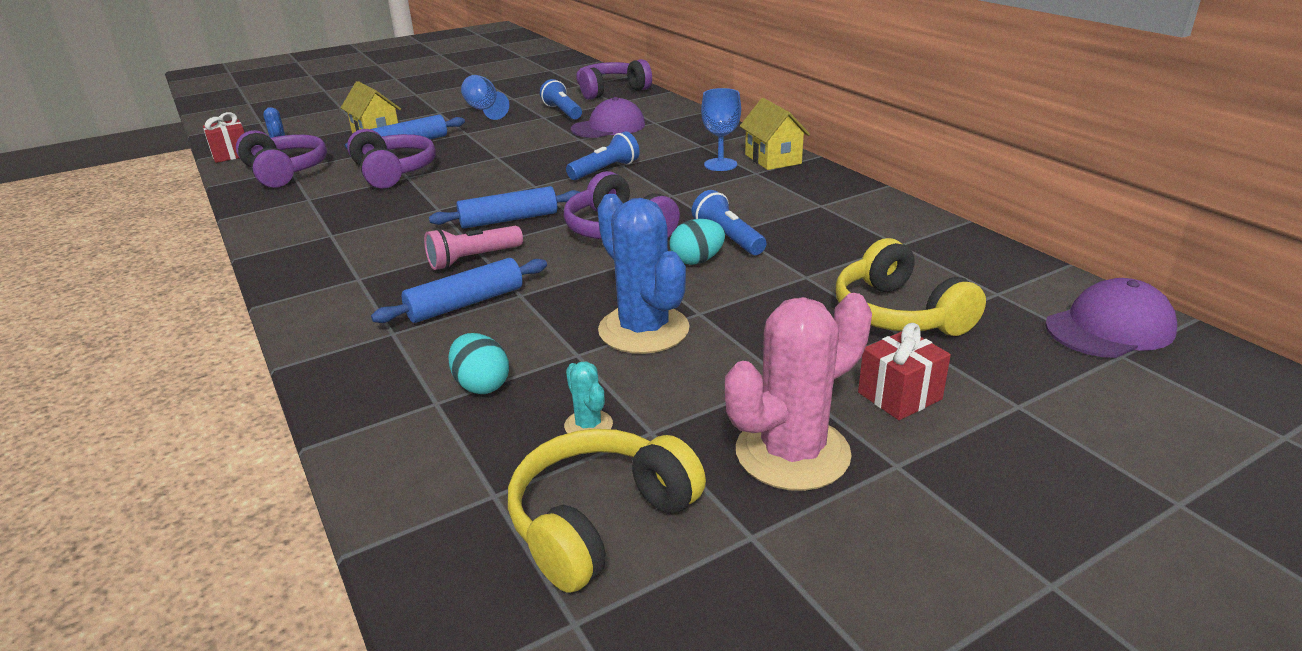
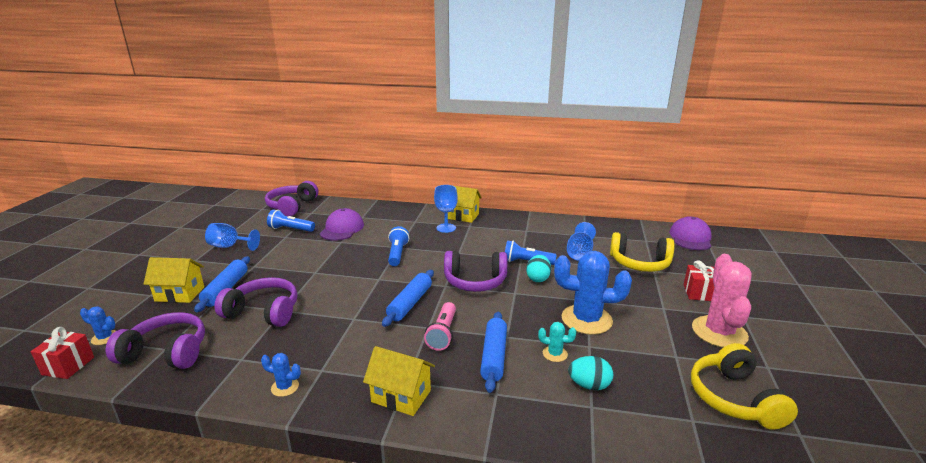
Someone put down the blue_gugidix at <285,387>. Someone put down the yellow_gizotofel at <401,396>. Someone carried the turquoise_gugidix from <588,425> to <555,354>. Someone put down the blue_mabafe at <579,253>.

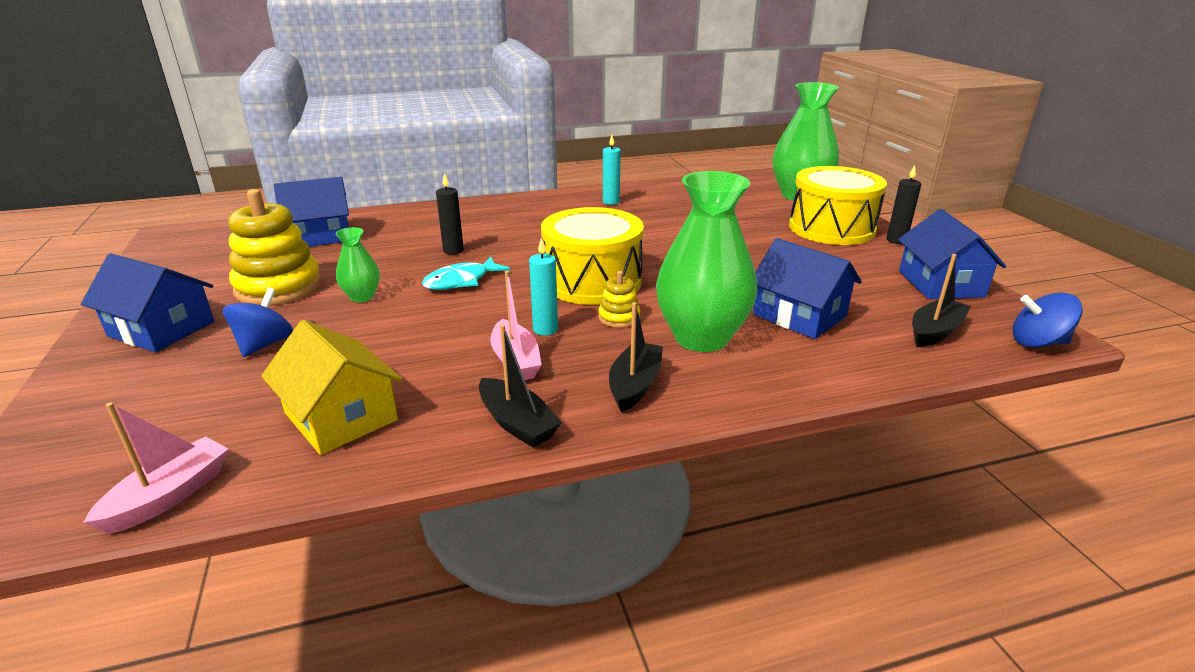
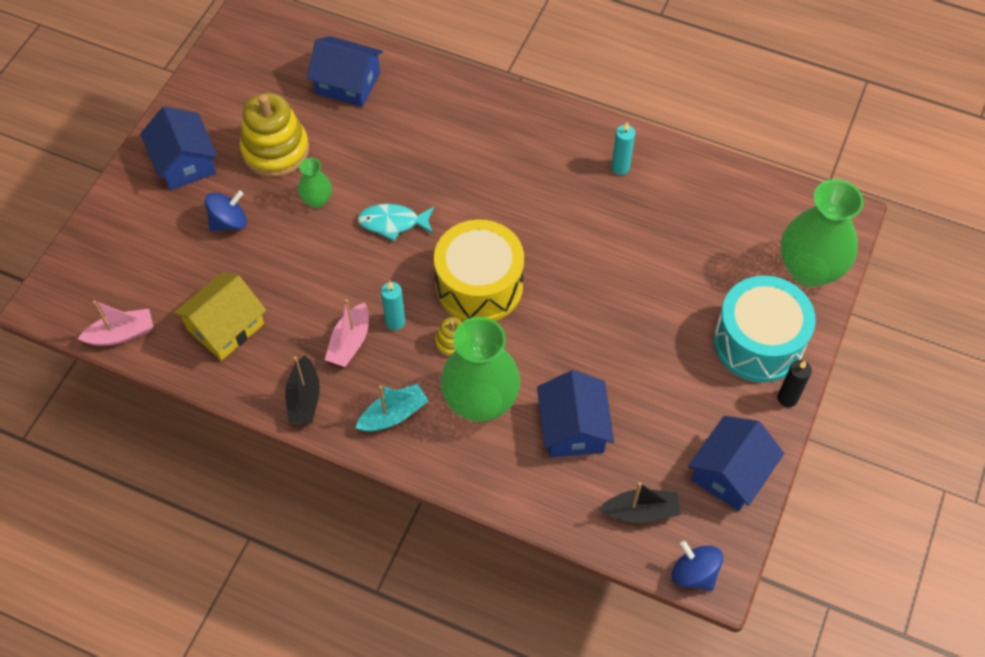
Someone rotated the yellow_gizotofel at <341,416> by 45 degrees clockwise. Someone repainted the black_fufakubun at <635,385>, which became the turquoise_fufakubun at <393,415>. Someone repainted the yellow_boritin at <831,228>, which became the turquoise_boritin at <758,342>. Someone took away the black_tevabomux at <453,251>.

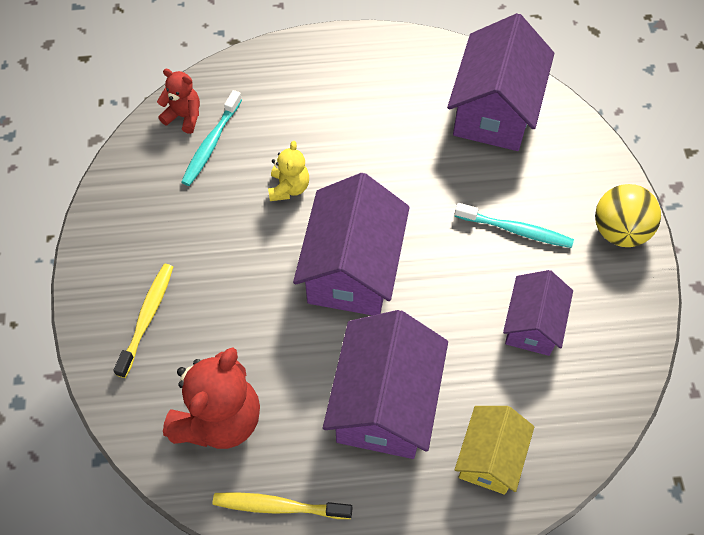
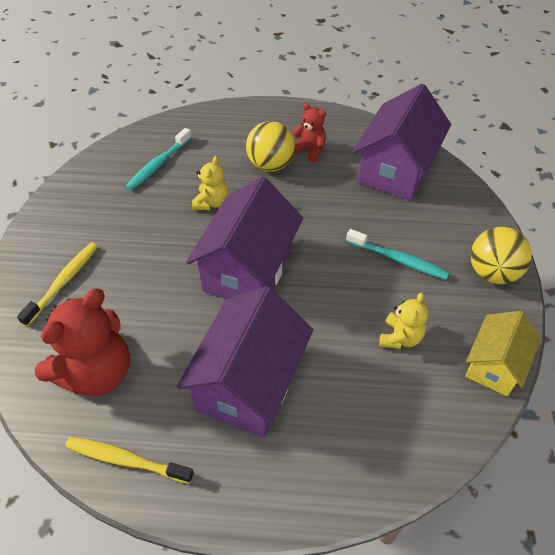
Someone put down the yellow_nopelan at <270,165>. Someone carried the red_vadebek from <184,116> to <309,150>. Someone swapped the purple_gizotofel at <532,324> for the yellow_vadebek at <400,337>. Someone carried the yellow_gizotofel from <490,457> to <494,365>.

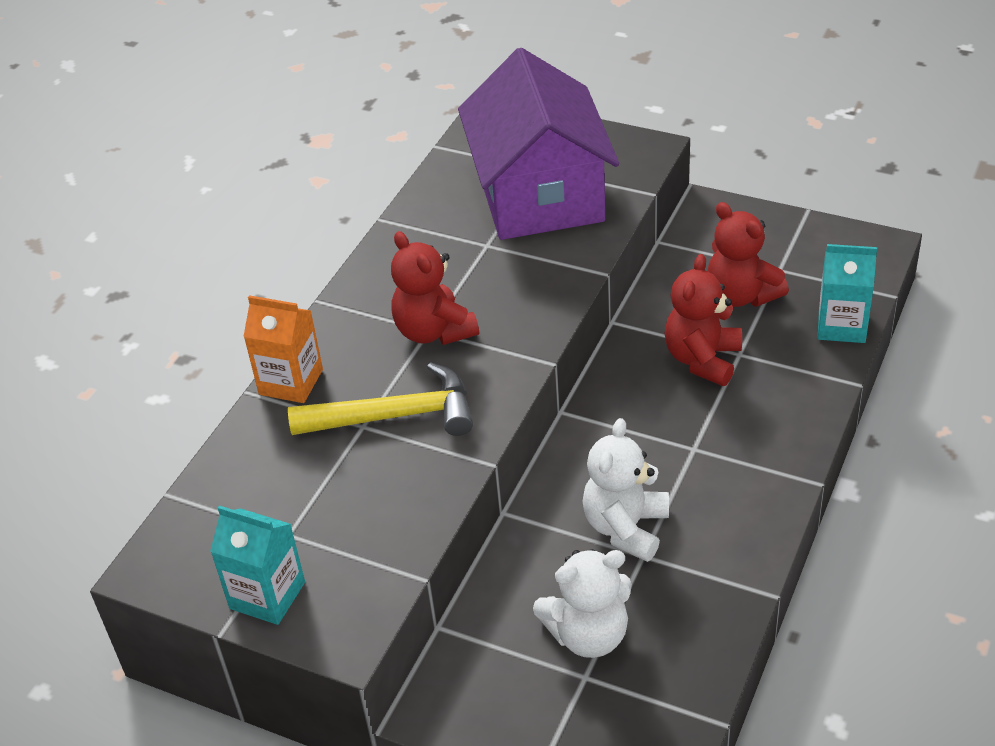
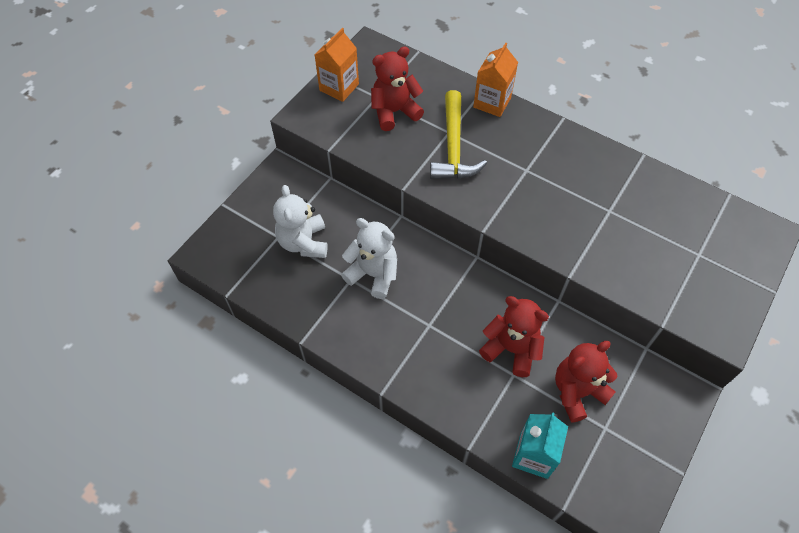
Someone repainted the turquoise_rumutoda at <267,595>, which became the orange_rumutoda at <339,87>. Someone carried the red_vadebek from <434,331> to <394,112>. Someone took away the purple_gizotofel at <540,195>.

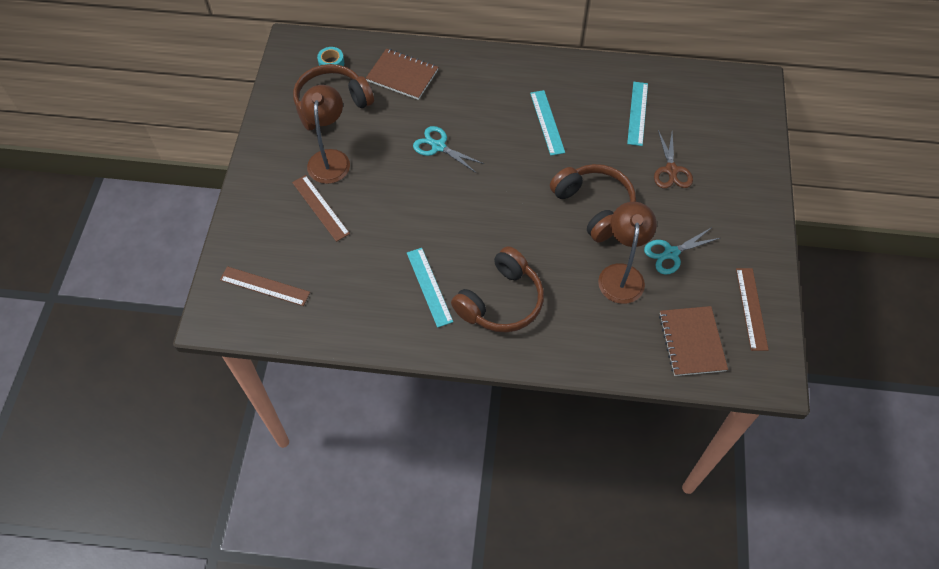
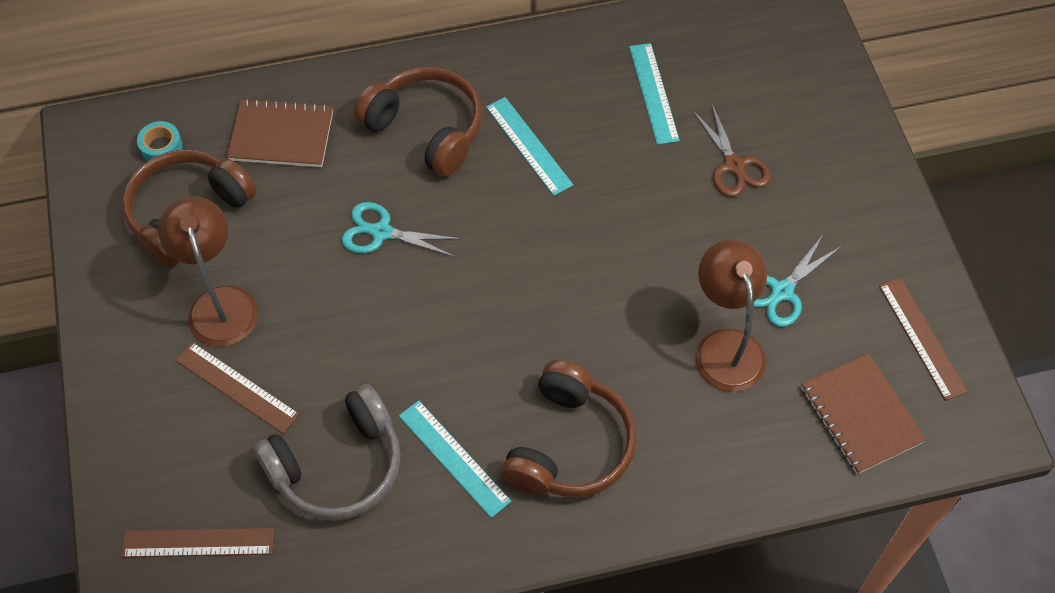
Someone put down the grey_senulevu at <338,466>. Someone carried the brown_senulevu from <594,206> to <426,129>.

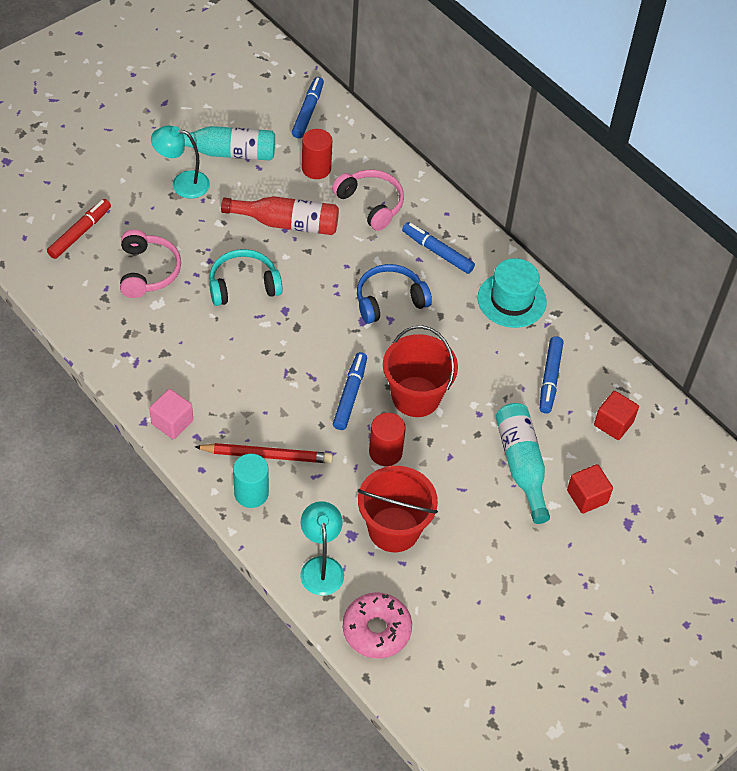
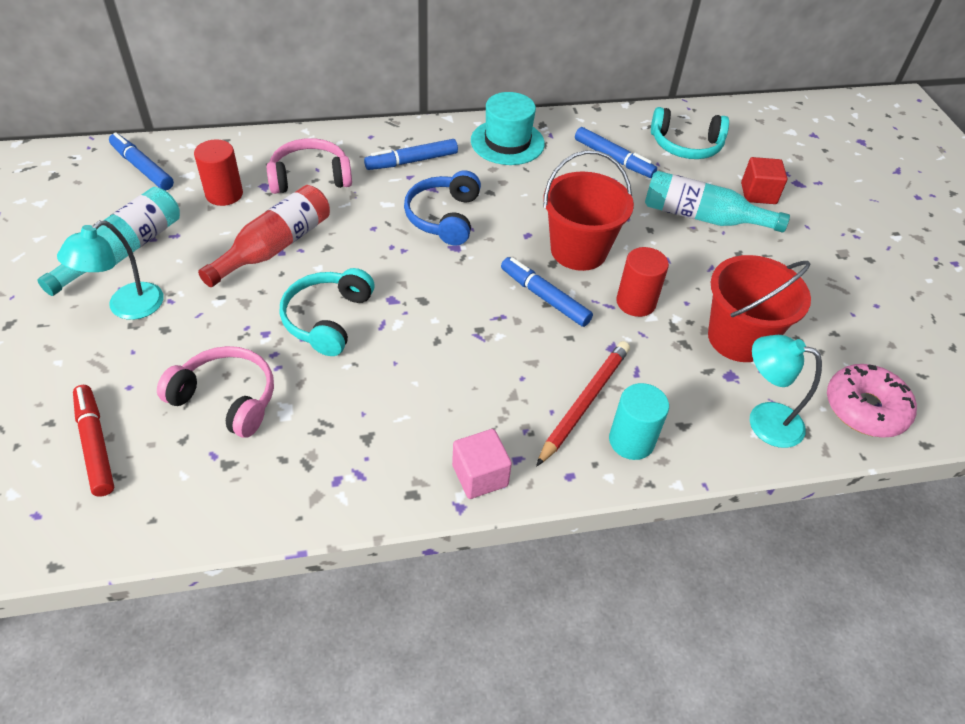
Someone swapped the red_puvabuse at <613,423> for the turquoise_senulevu at <686,145>.

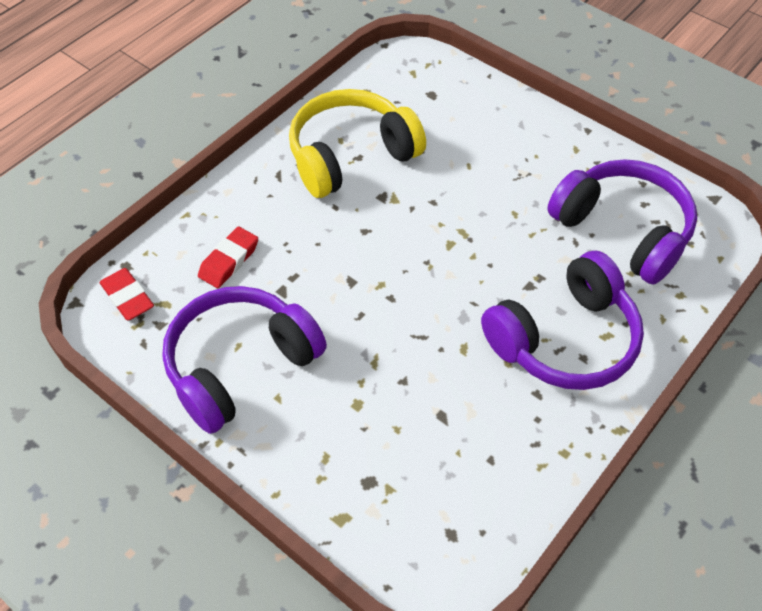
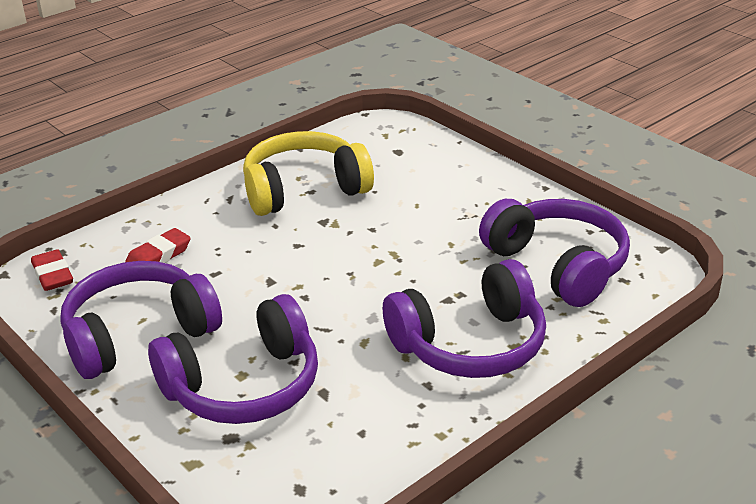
Someone put down the purple_senulevu at <244,386>.

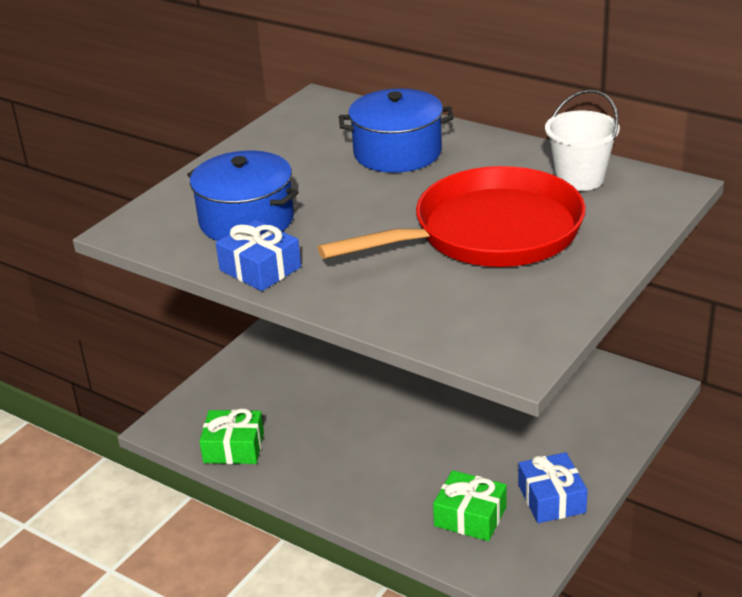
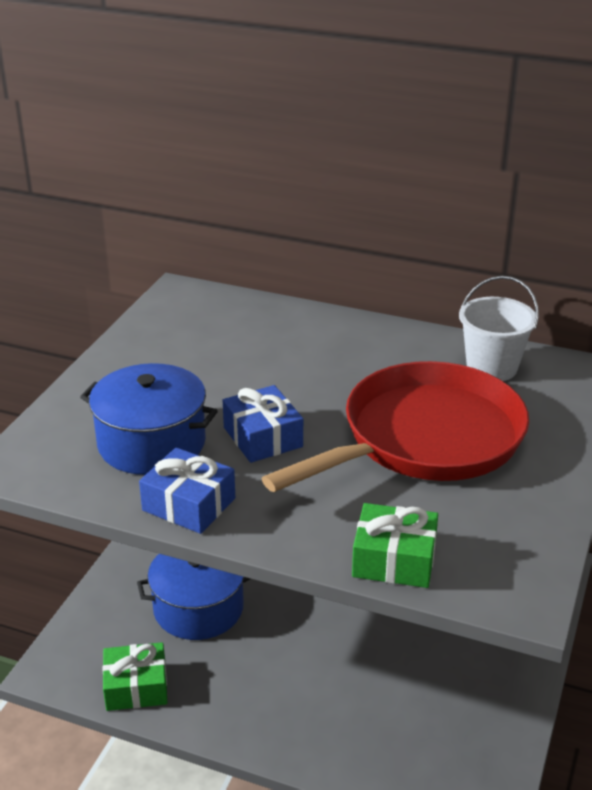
Someone carried the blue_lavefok from <397,152> to <198,608>. Someone carried the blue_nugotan from <551,498> to <263,437>. Someone carried the green_nugotan from <470,516> to <394,559>.

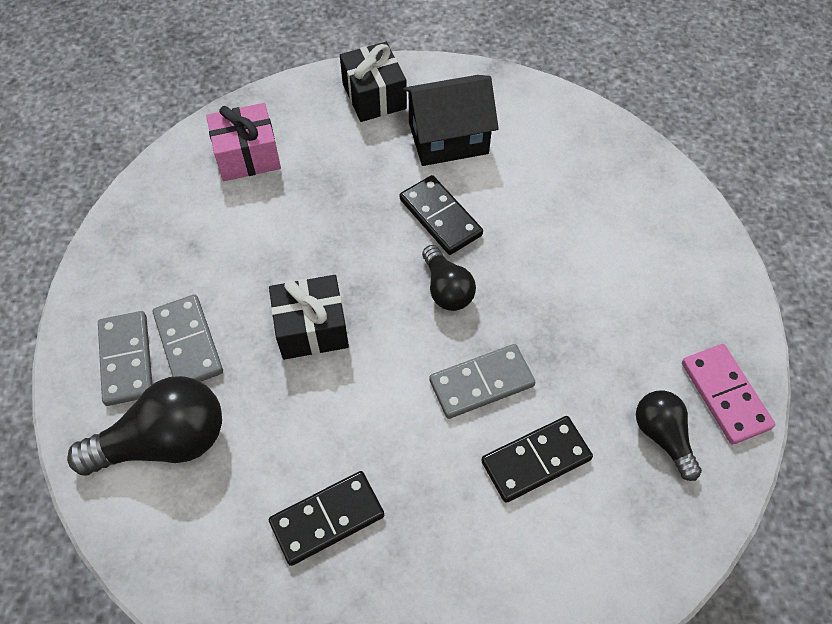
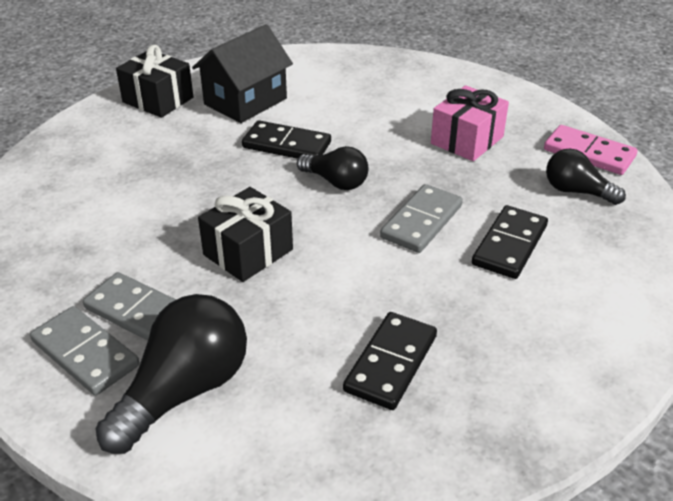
Someone carried the pink_nugotan from <247,156> to <467,140>.

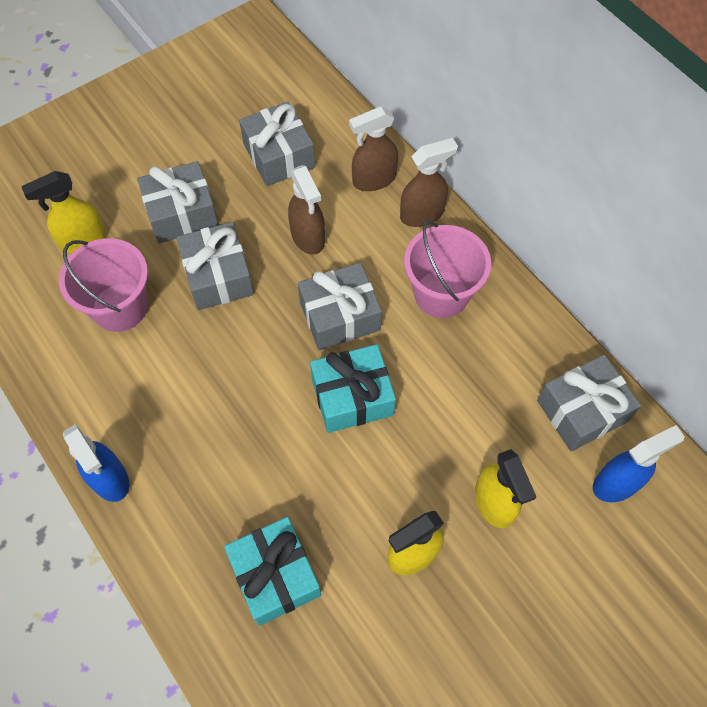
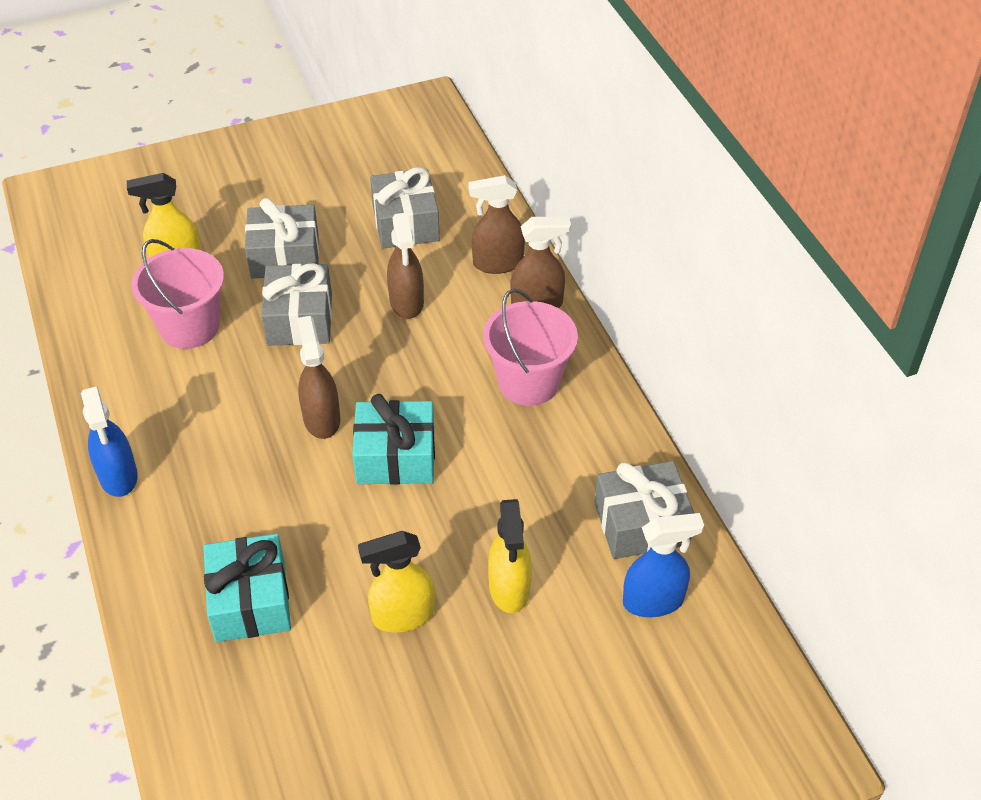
Someone put down the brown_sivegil at <321,419>. Someone took away the grey_nugotan at <340,316>.

